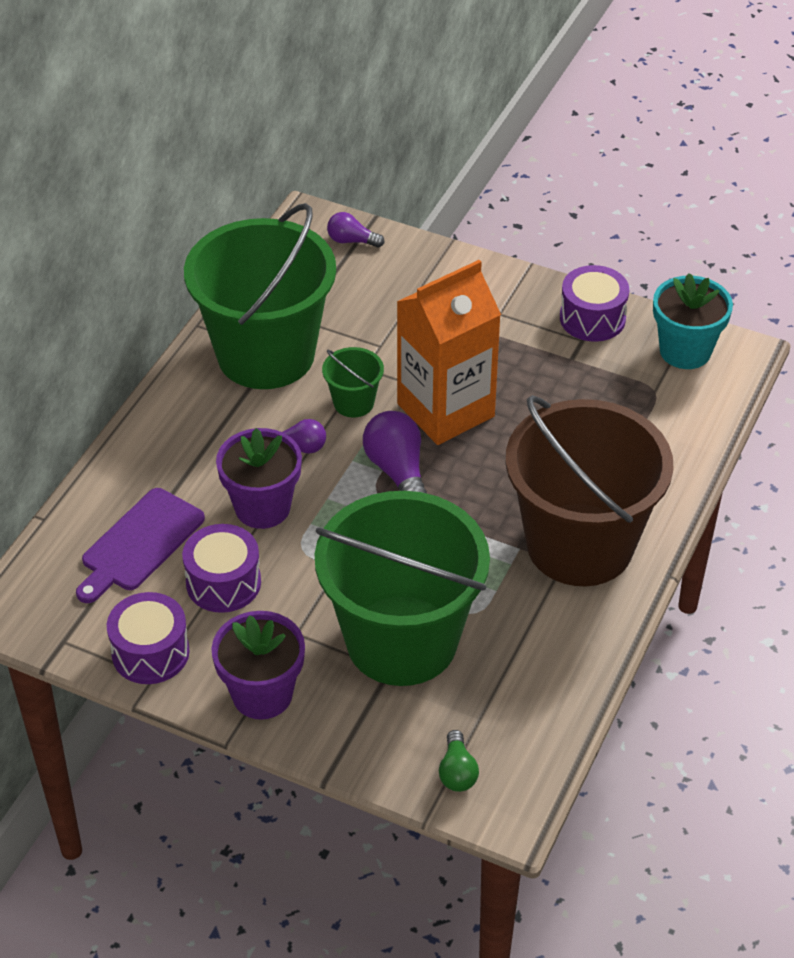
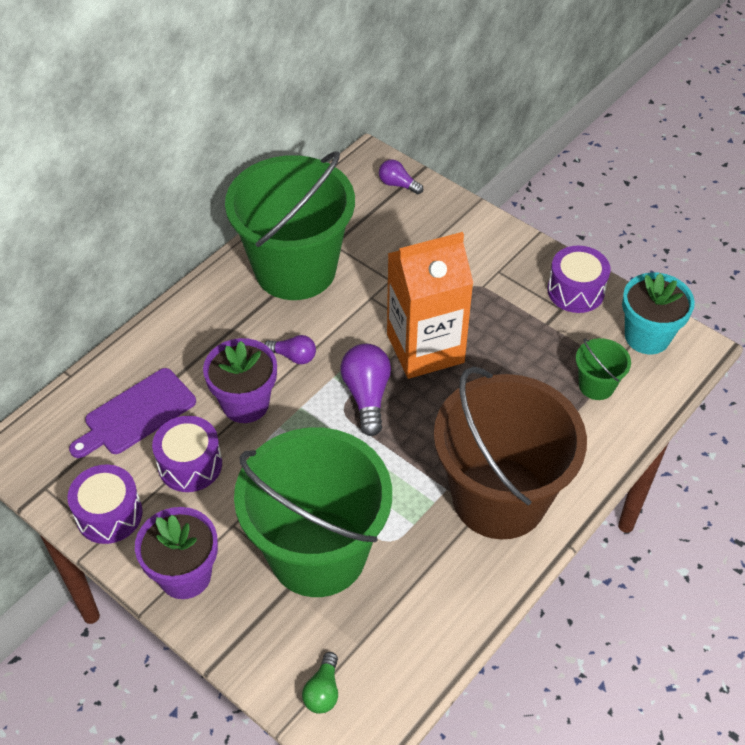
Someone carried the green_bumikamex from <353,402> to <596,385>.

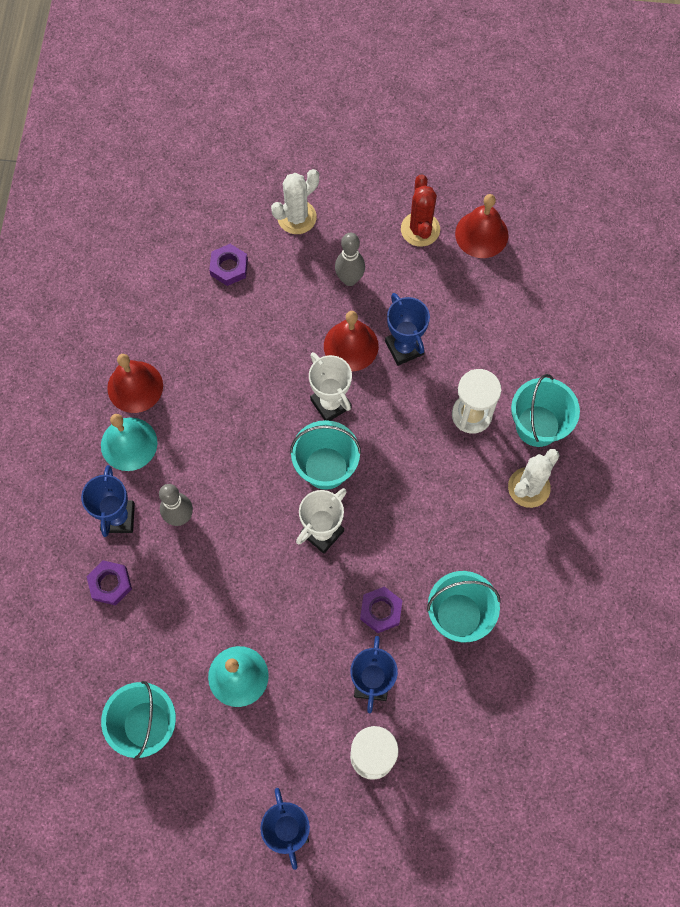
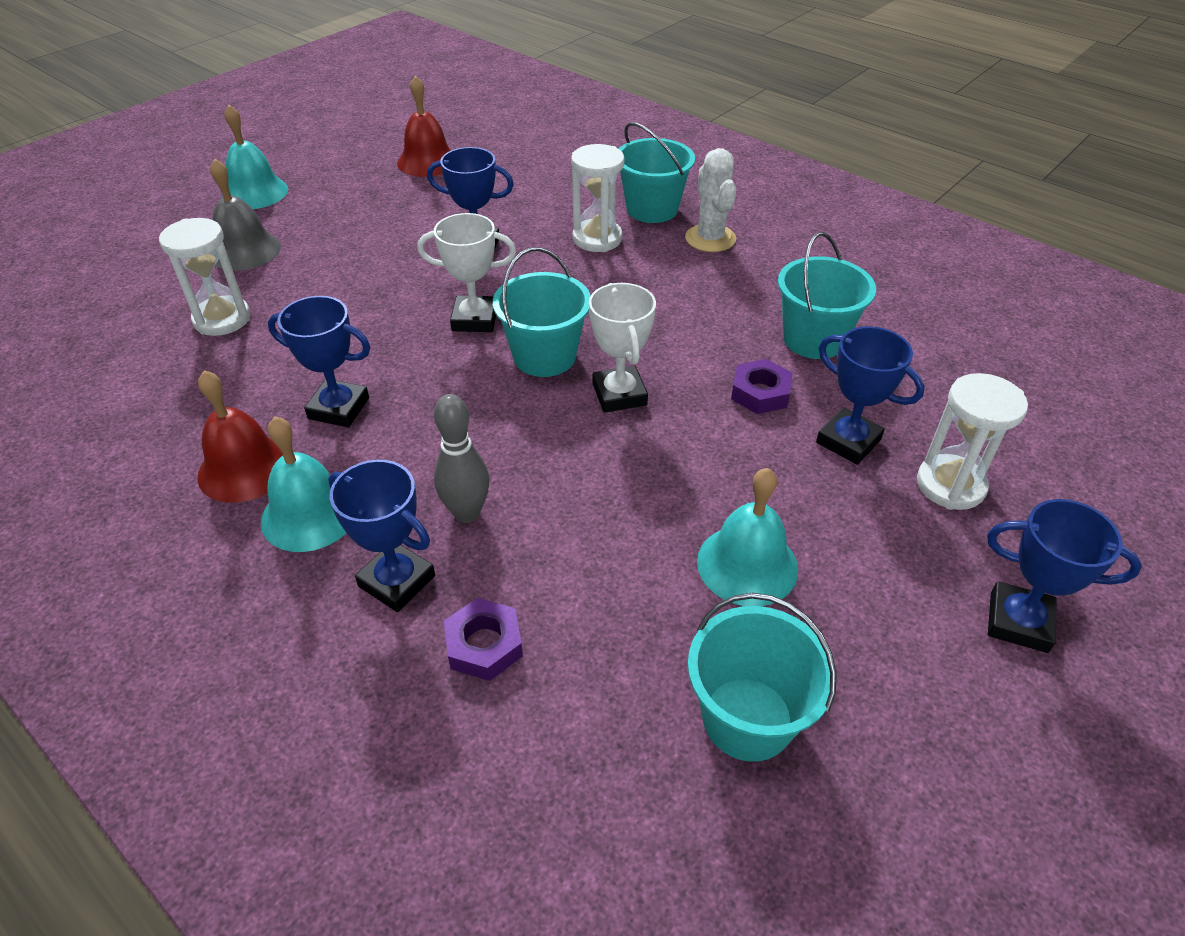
Someone swapped the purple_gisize at <229,267> for the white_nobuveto at <222,319>. Someone swapped the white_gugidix at <297,217> for the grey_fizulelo at <245,250>. Someone put down the turquoise_fizulelo at <255,192>. Someone put down the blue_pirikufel at <339,408>. Someone took away the red_fizulelo at <351,346>. Someone took away the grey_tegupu at <349,279>. Someone took away the red_gugidix at <420,229>.

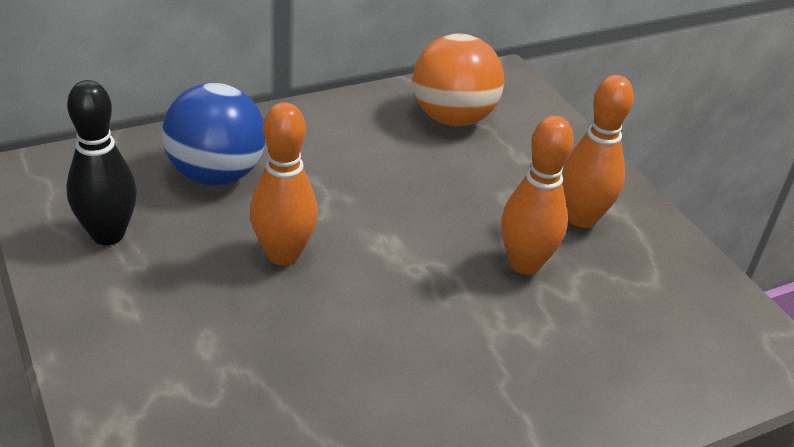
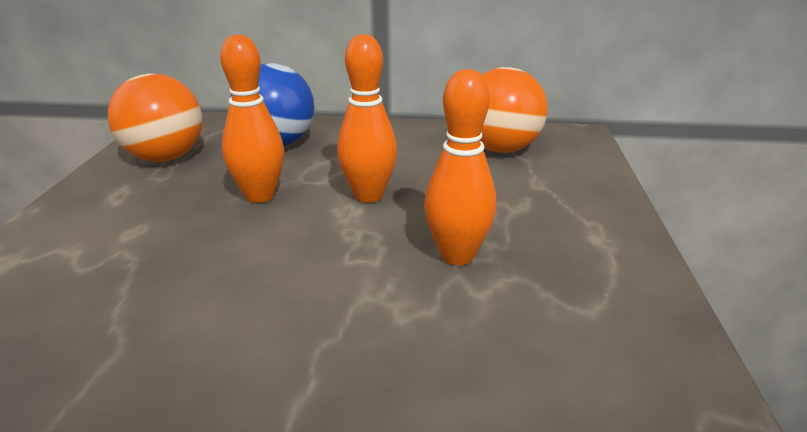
Someone swapped the black_tegupu at <108,234> for the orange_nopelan at <165,157>. Someone carried the orange_tegupu from <582,218> to <368,195>.

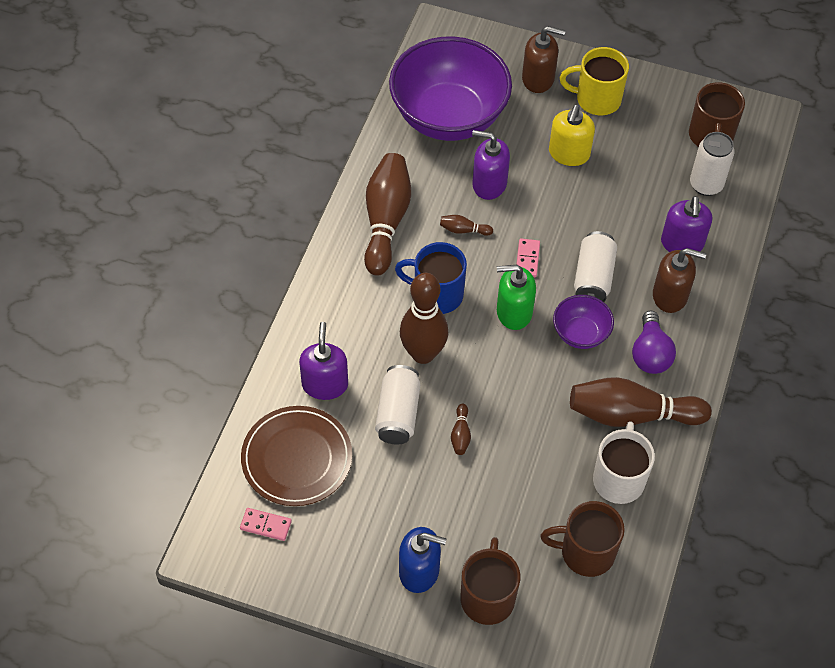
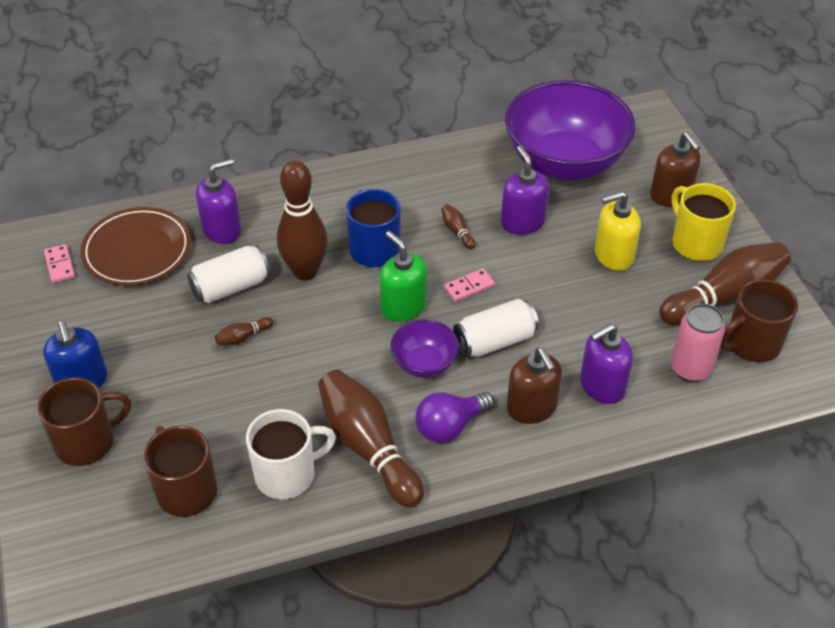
Someone carried the brown_tegupu from <386,221> to <724,296>. Someone repainted the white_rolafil at <706,185>, which became the pink_rolafil at <690,369>.

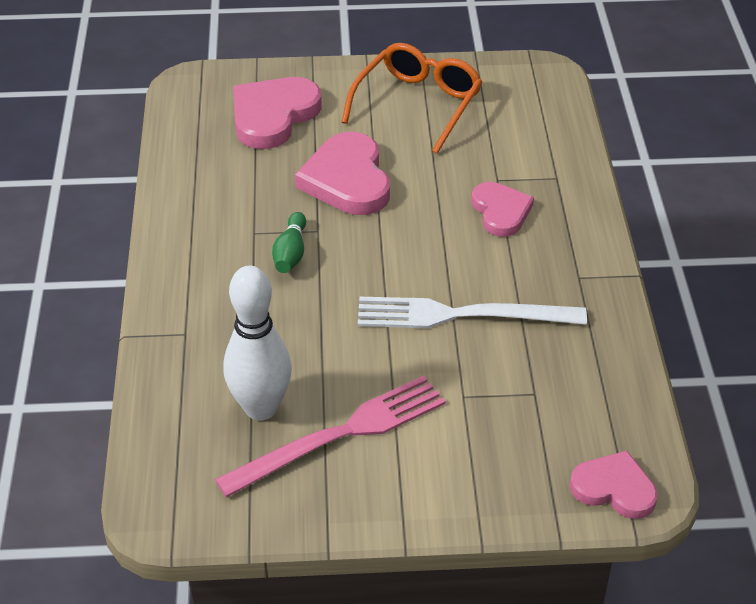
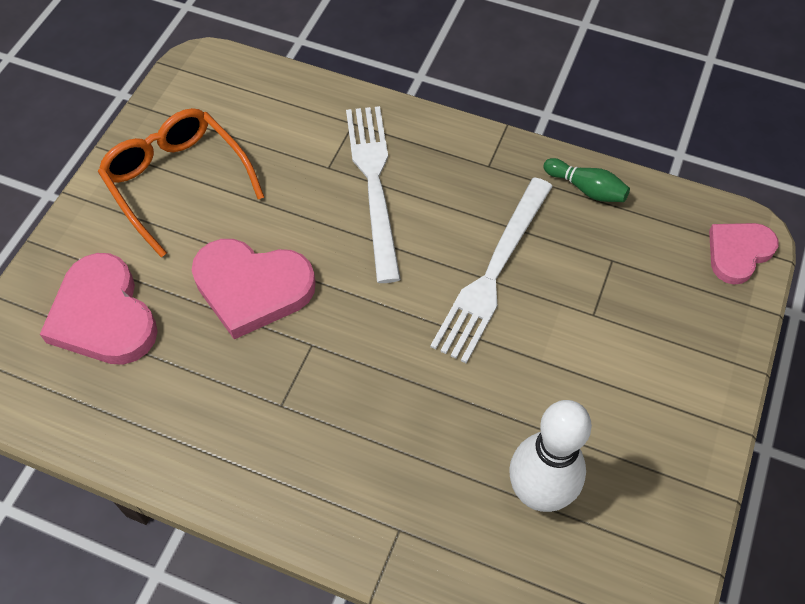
Someone swapped the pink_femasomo at <501,212> for the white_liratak at <374,184>. Someone carried the green_tegupu from <291,253> to <586,189>. Someone took away the pink_liratak at <340,435>.

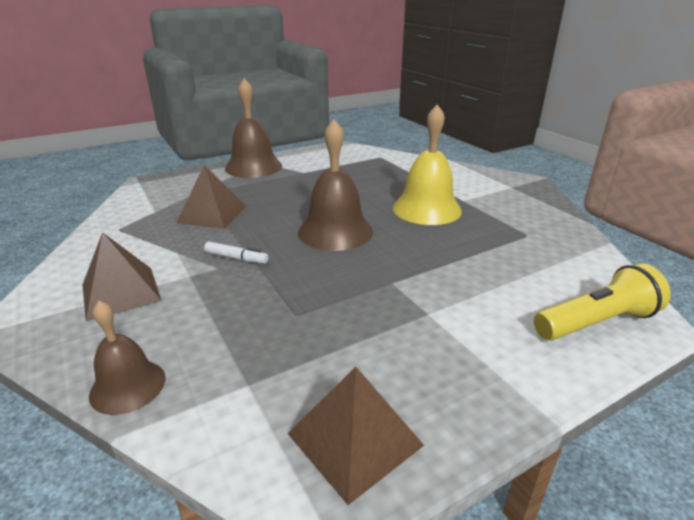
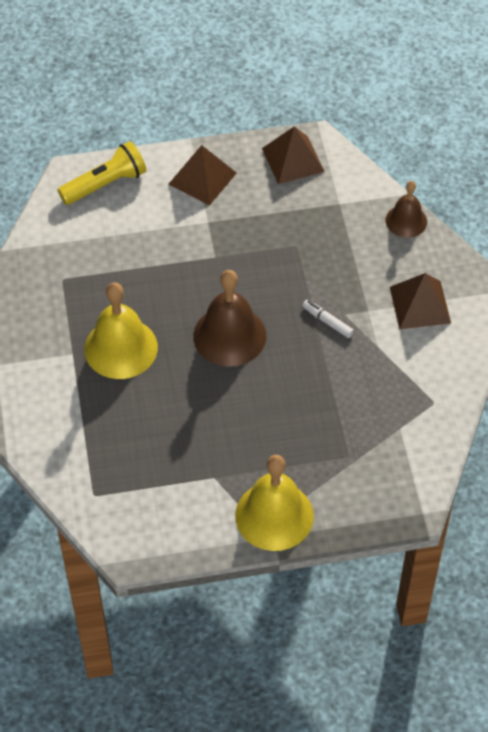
Someone rotated the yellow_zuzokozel at <596,322> by 150 degrees clockwise. Someone carried the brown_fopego from <212,214> to <202,178>. Someone repainted the brown_fizulelo at <253,167>, which became the yellow_fizulelo at <274,515>.

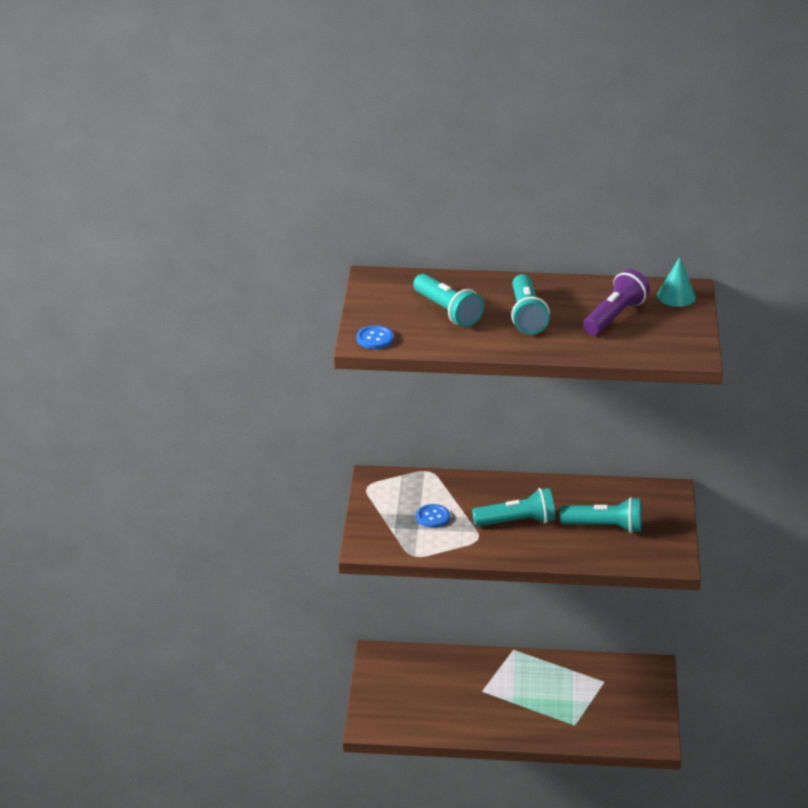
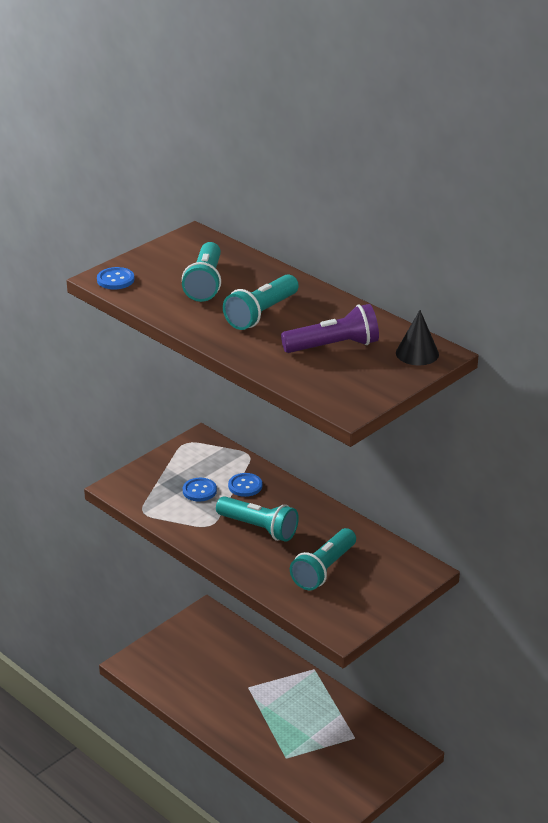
Someone put down the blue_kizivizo at <245,486>. Someone rotated the turquoise_zuzokozel at <604,526> by 75 degrees clockwise. Someone repainted the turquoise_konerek at <676,296>, which became the black_konerek at <417,353>.

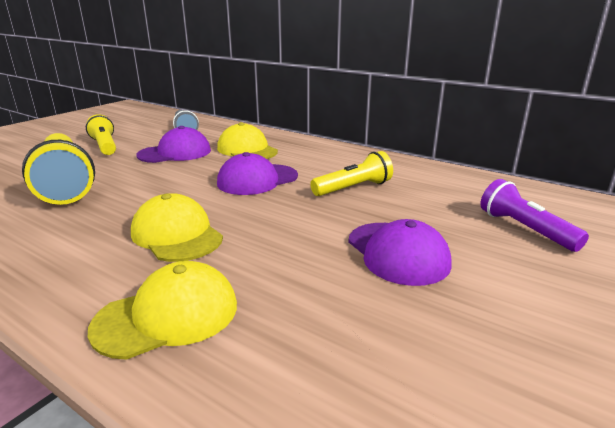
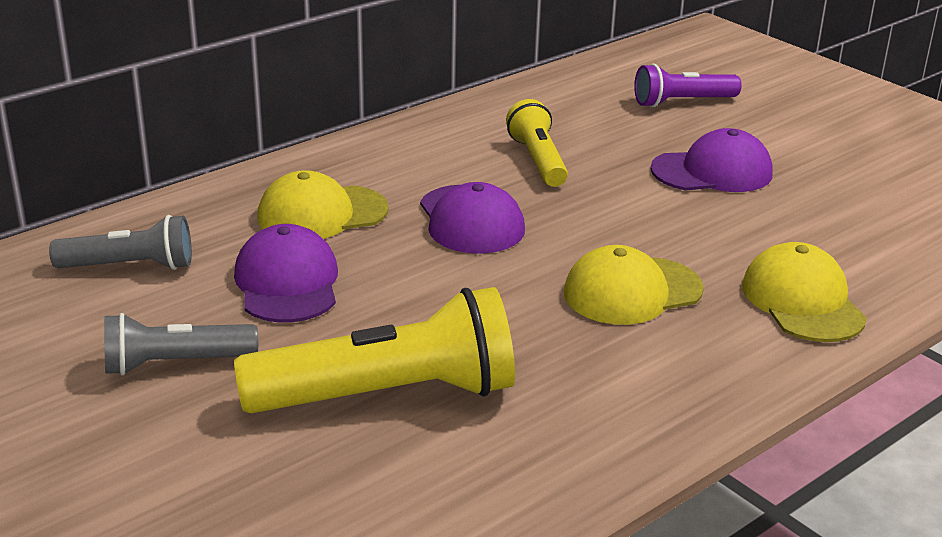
Someone repainted the yellow_zuzokozel at <105,146>, which became the grey_zuzokozel at <176,363>.

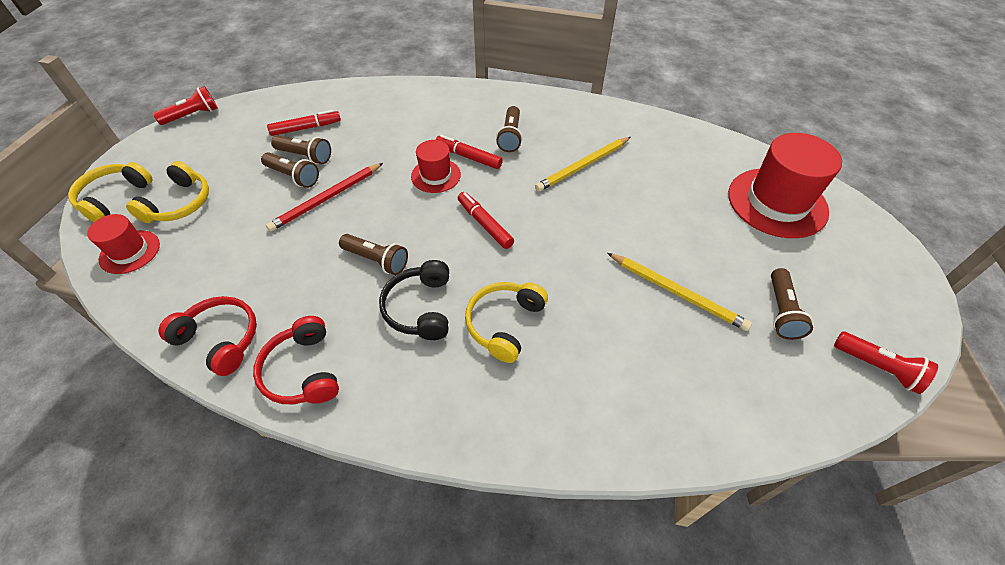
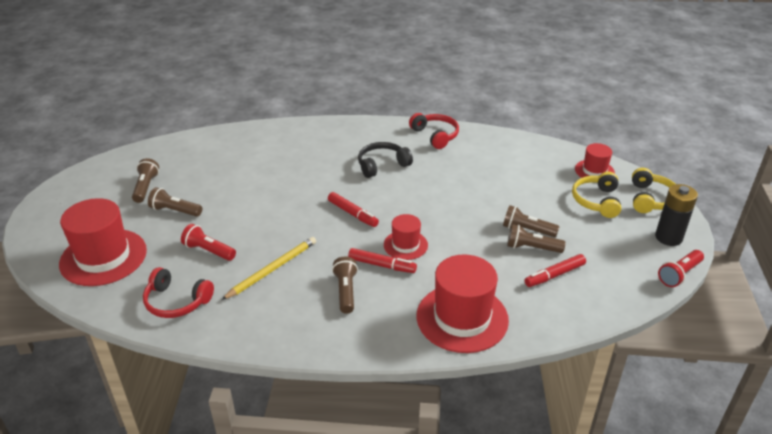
Someone carried the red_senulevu from <220,339> to <176,301>. Someone carried the brown_zuzokozel from <377,260> to <175,211>. Someone carried the red_zuzokozel from <878,367> to <208,251>. Someone rotated the black_senulevu at <420,308> by 105 degrees counterclockwise. Someone put down the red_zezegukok at <462,318>. Someone put down the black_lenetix at <668,237>. Someone took away the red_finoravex at <327,198>. Someone took away the yellow_senulevu at <504,324>. Someone took away the yellow_finoravex at <676,292>.

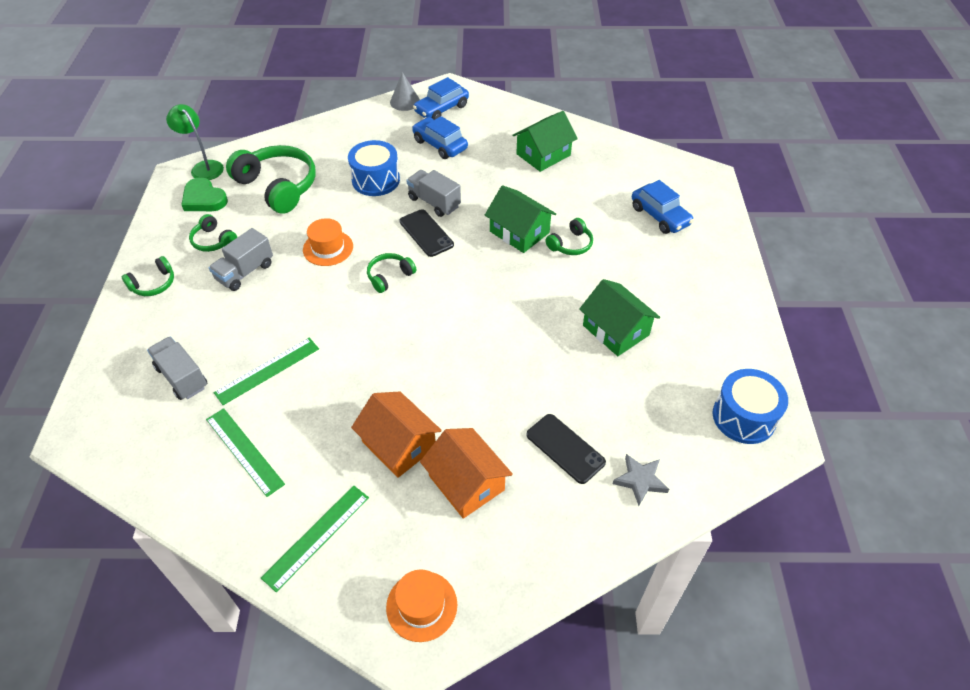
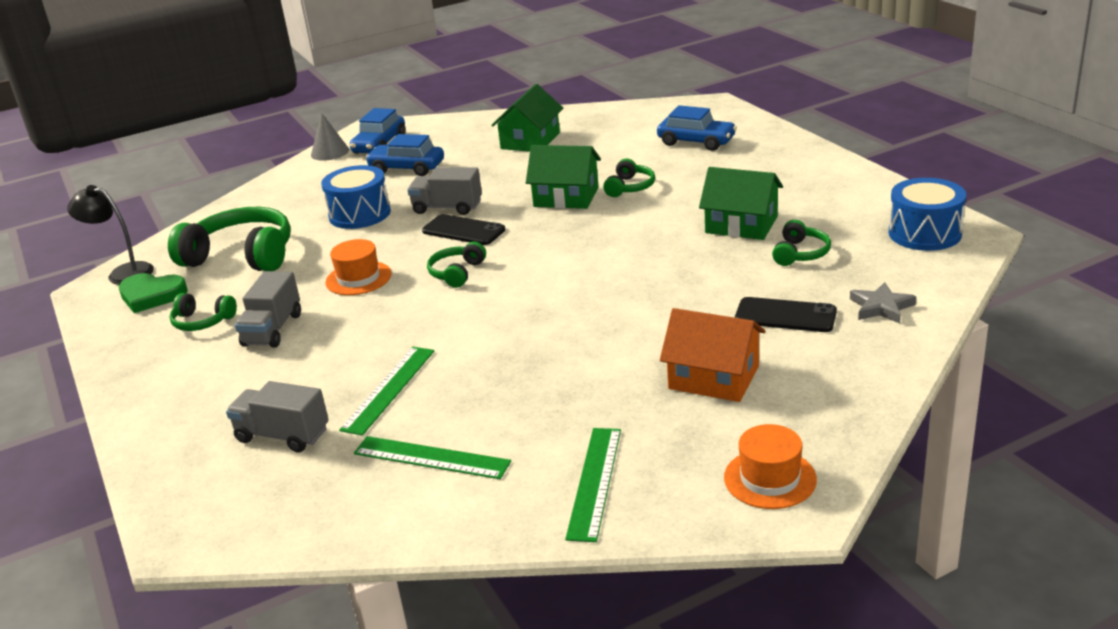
Someone repainted the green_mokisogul at <203,167>, which became the black_mokisogul at <123,273>. Someone carried the green_senulevu from <153,284> to <800,253>. Someone took away the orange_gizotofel at <399,444>.

